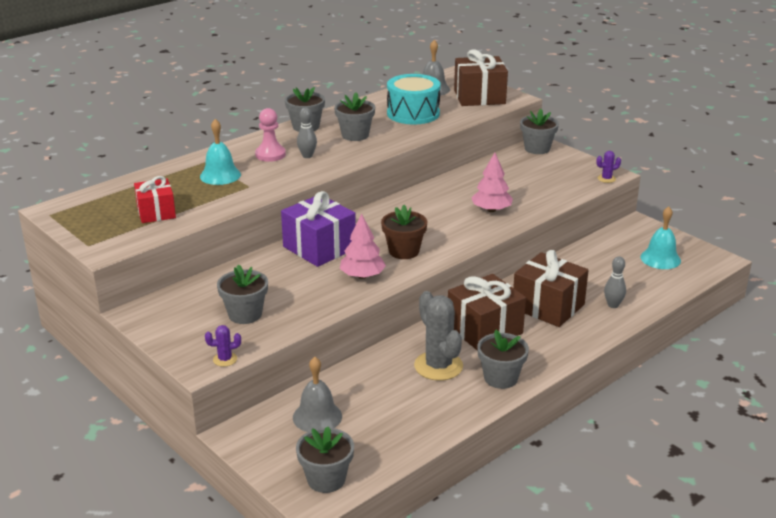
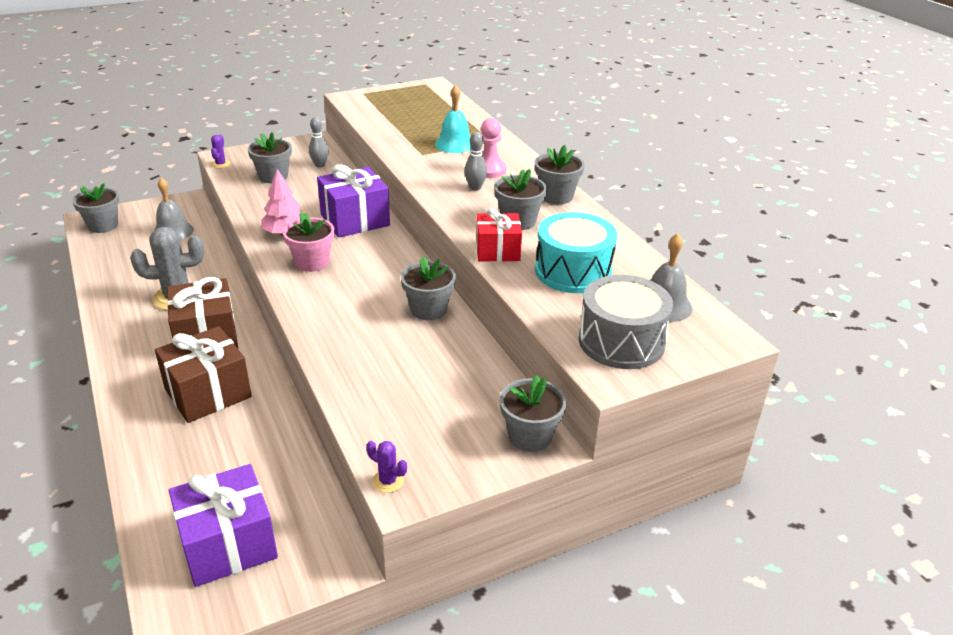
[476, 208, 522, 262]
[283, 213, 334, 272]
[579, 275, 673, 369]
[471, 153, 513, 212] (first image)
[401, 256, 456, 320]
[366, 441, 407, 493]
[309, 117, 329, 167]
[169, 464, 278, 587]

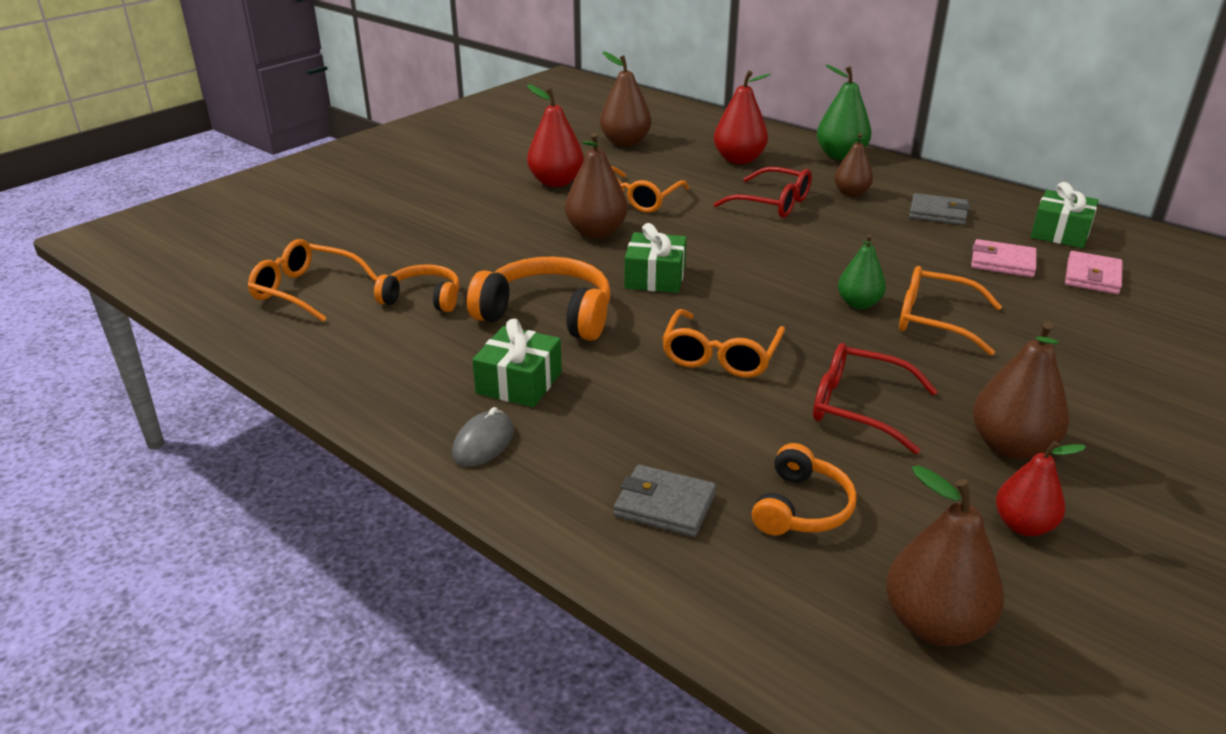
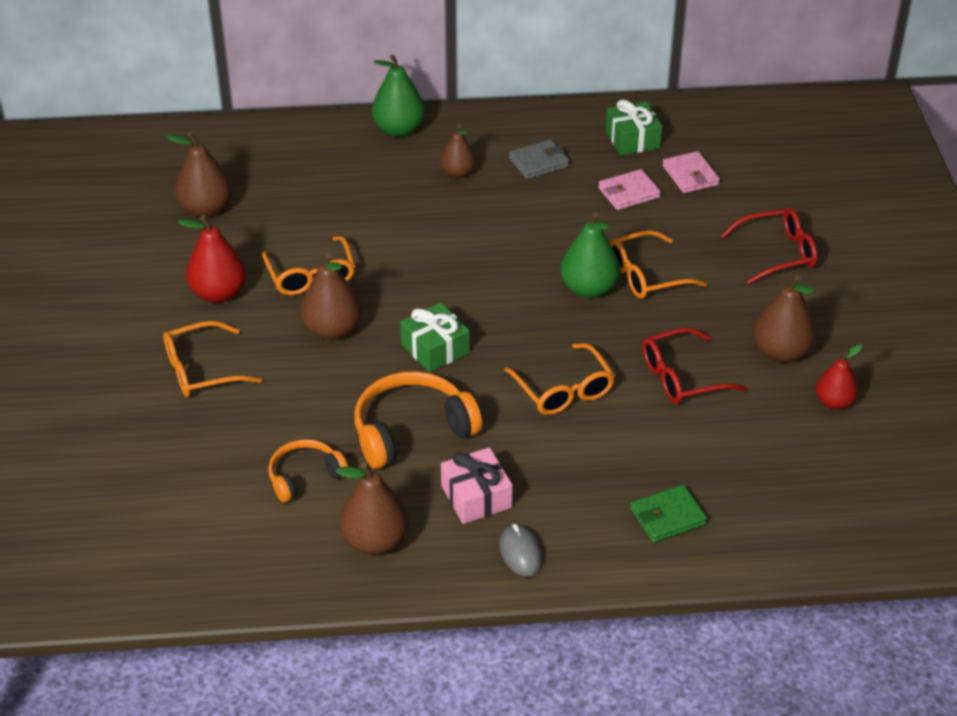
[163, 321, 262, 397]
[441, 447, 513, 524]
[631, 485, 707, 543]
[721, 208, 818, 284]
[714, 70, 771, 164] (first image)
[752, 443, 857, 535] (first image)
[560, 212, 620, 298]
[336, 462, 409, 555]

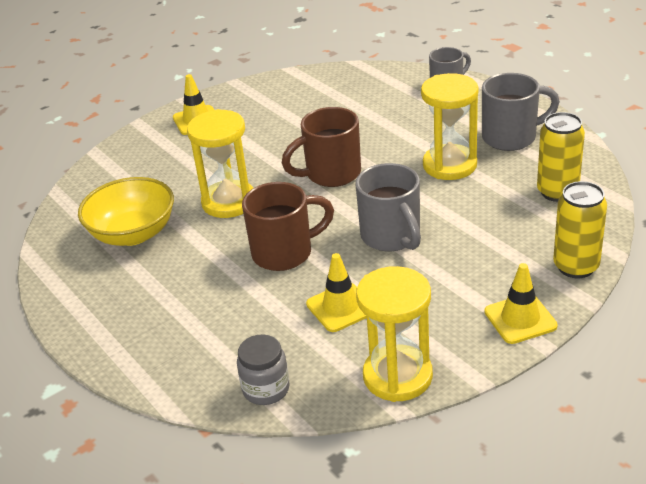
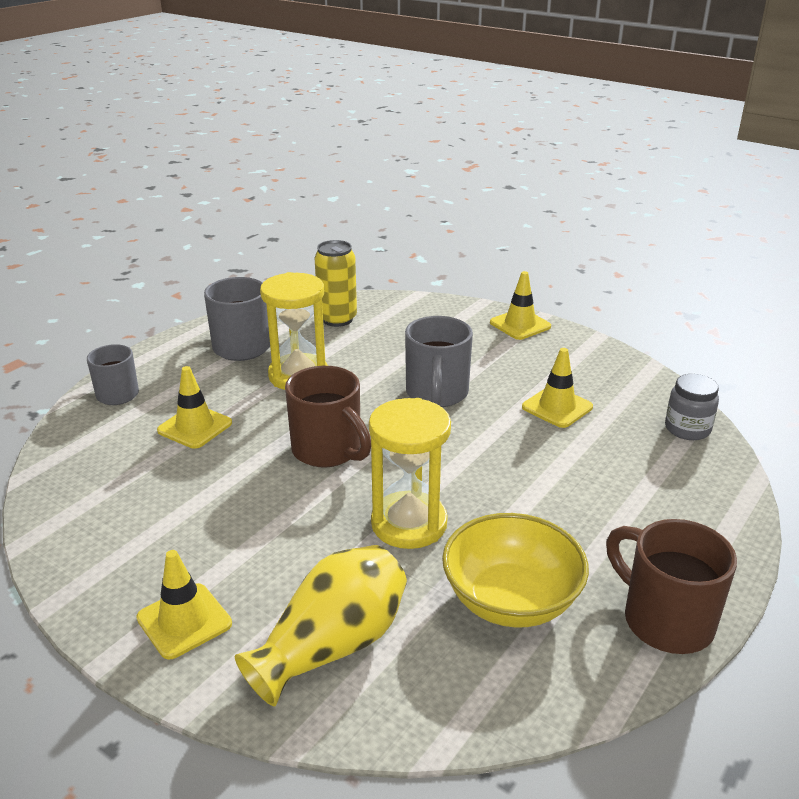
[606, 519, 737, 654]
[405, 316, 473, 407]
[356, 266, 433, 402] (first image)
[553, 181, 607, 278] (first image)
[157, 366, 232, 449]
[235, 545, 407, 706]

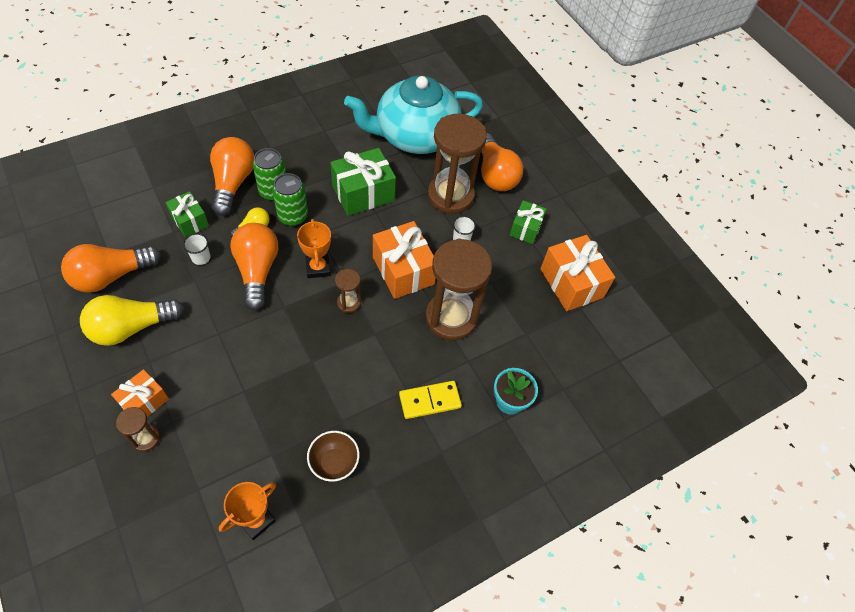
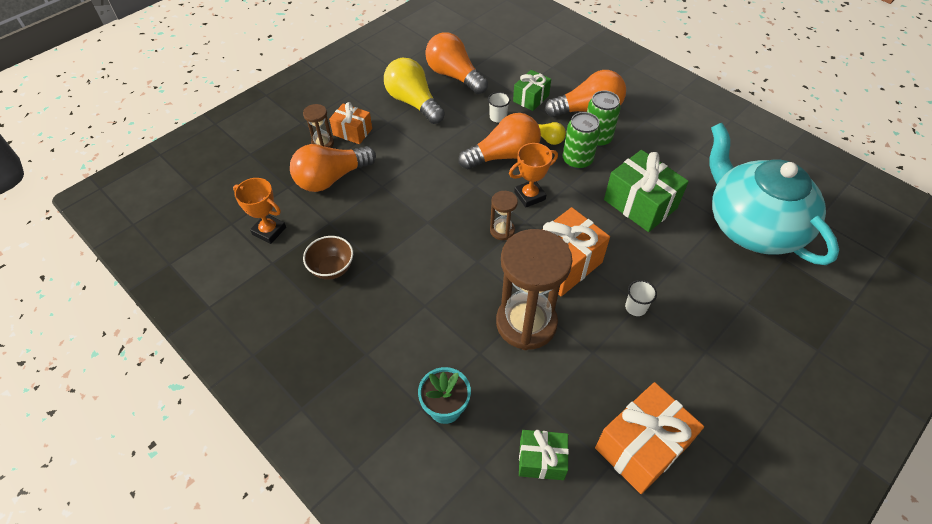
[399, 381, 462, 419] (first image)
[427, 114, 487, 214] (first image)
[290, 144, 376, 192]
[519, 430, 569, 480]

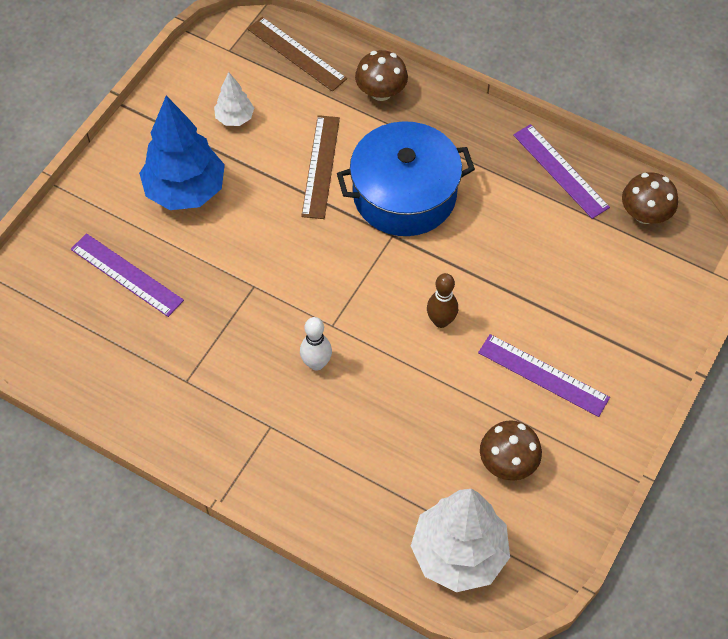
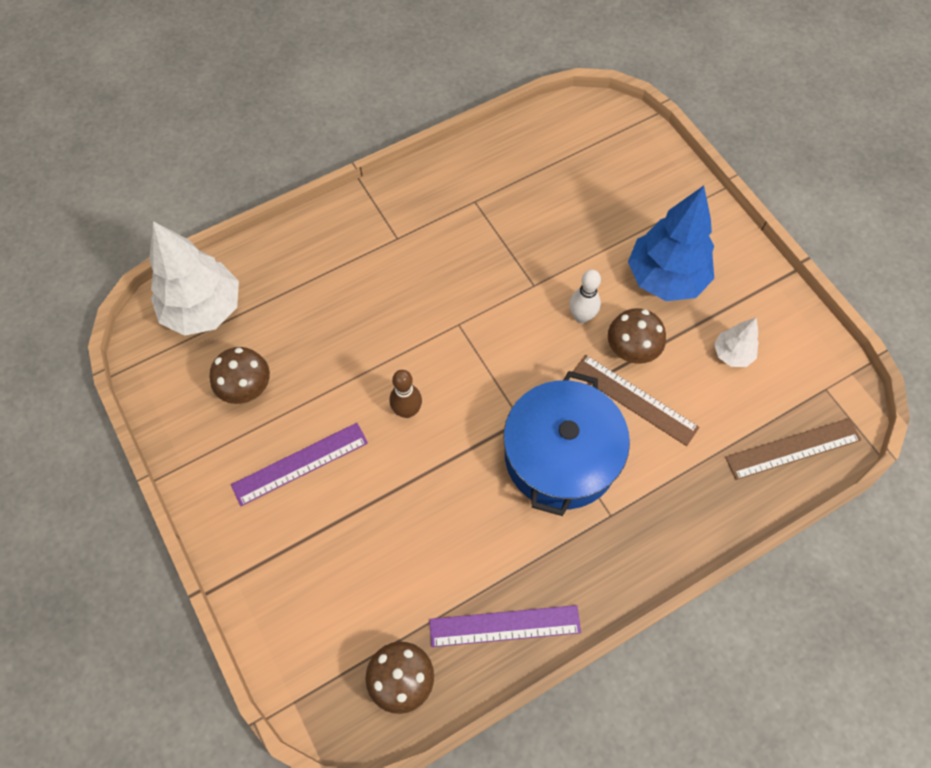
[71, 233, 184, 317] (first image)
[569, 269, 601, 323]
[608, 308, 666, 364]

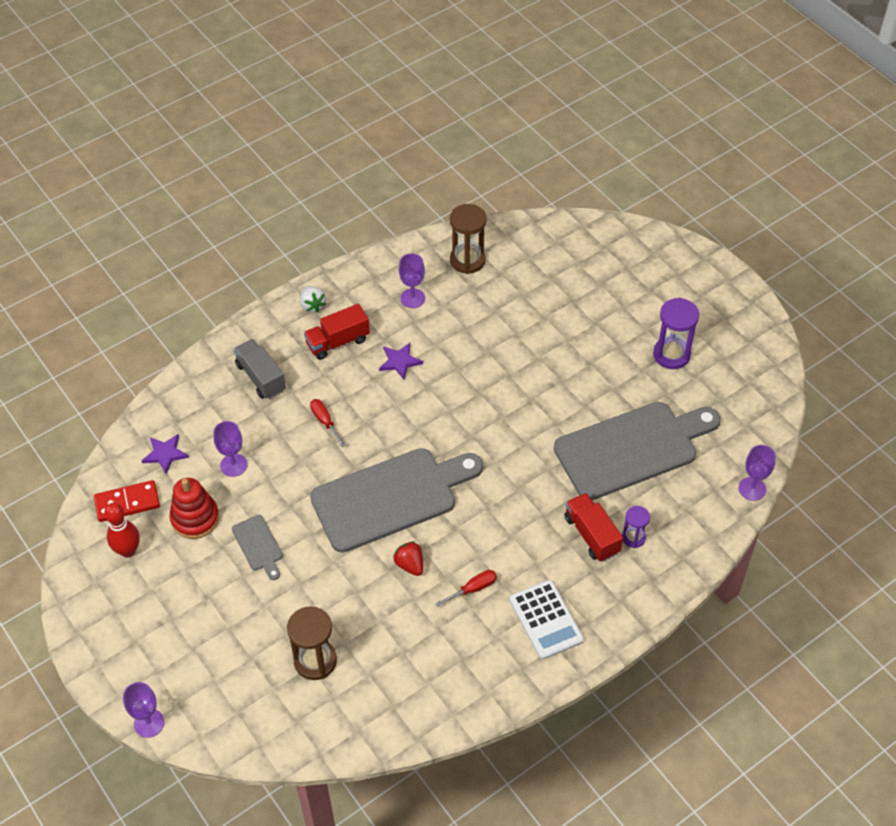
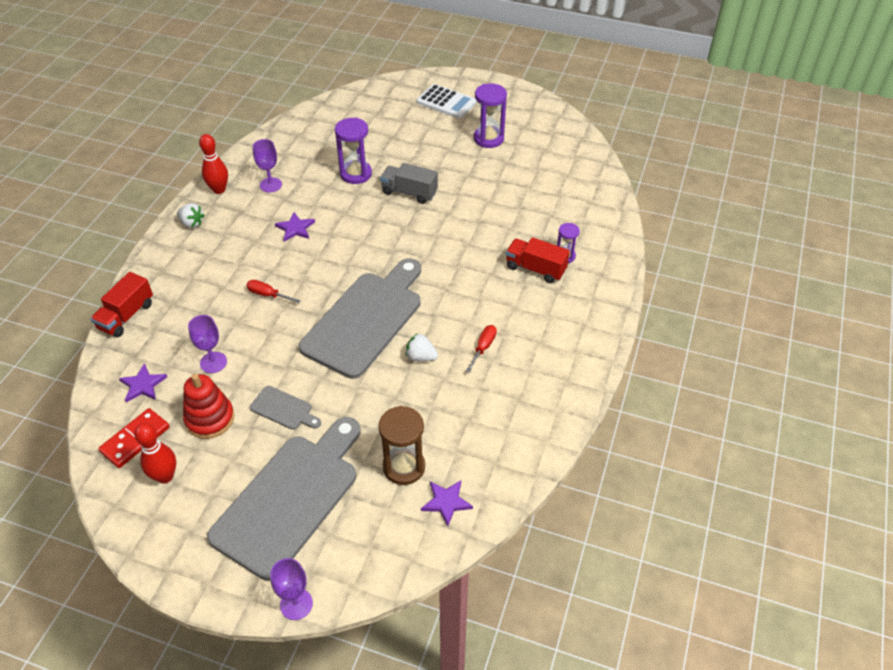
[380, 163, 438, 204]
[91, 272, 153, 337]
[406, 333, 438, 361]
[450, 204, 487, 274] (first image)
[417, 84, 476, 119]
[207, 417, 361, 581]
[739, 445, 776, 501] (first image)
[199, 134, 228, 194]
[335, 118, 372, 184]
[421, 480, 473, 526]

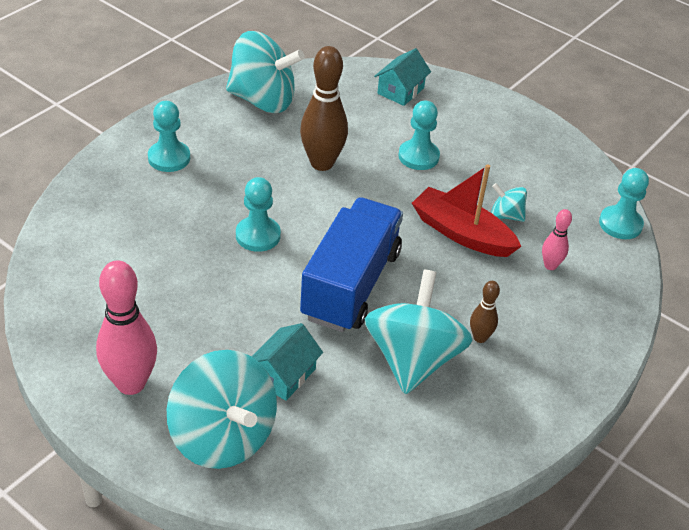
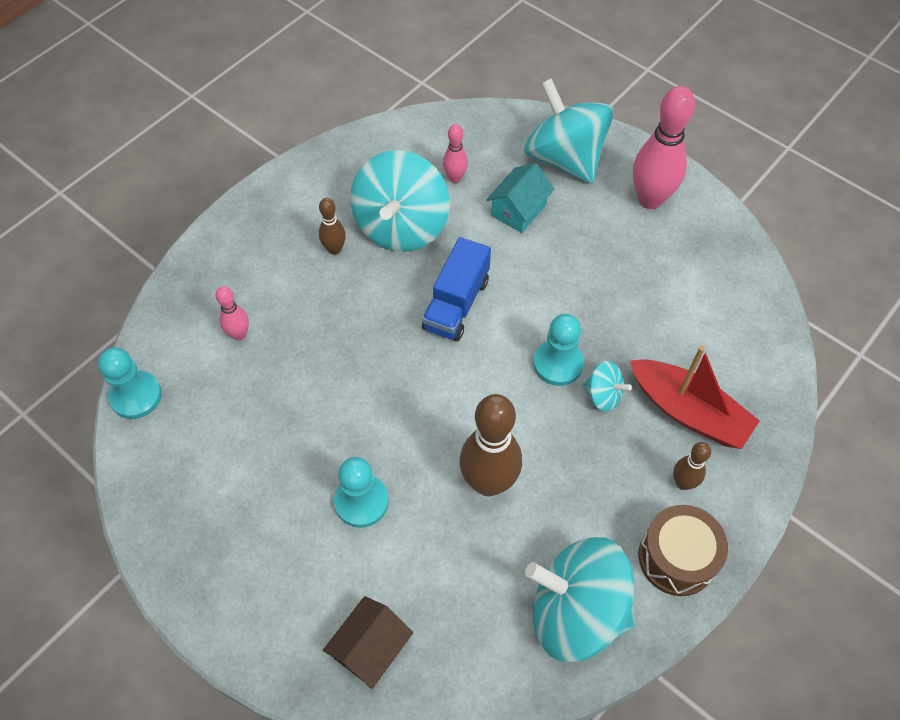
[673, 442, 711, 490]
[422, 237, 491, 341]
[323, 596, 413, 689]
[630, 346, 760, 449]
[583, 361, 632, 412]
[443, 124, 468, 183]
[639, 505, 728, 596]

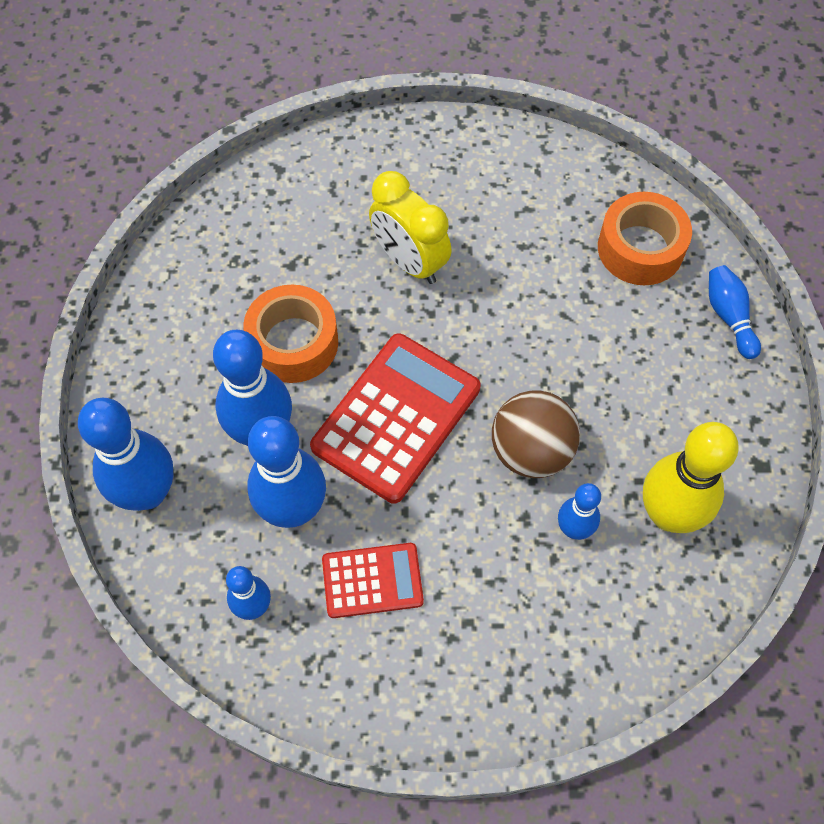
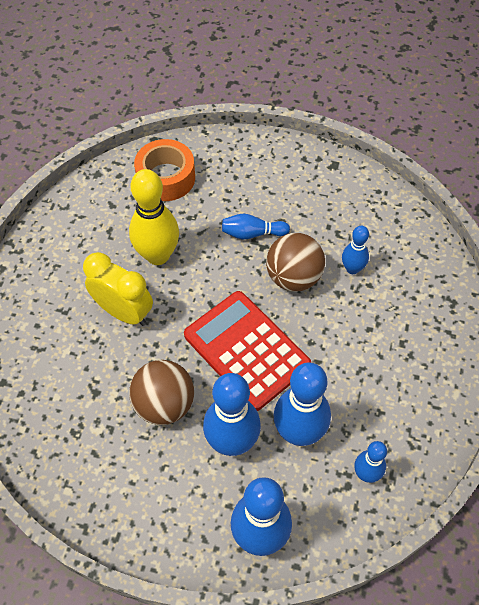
[129, 360, 194, 425]
[322, 543, 424, 618] (first image)
[83, 252, 153, 326]
[129, 169, 179, 265]
[222, 213, 290, 240]

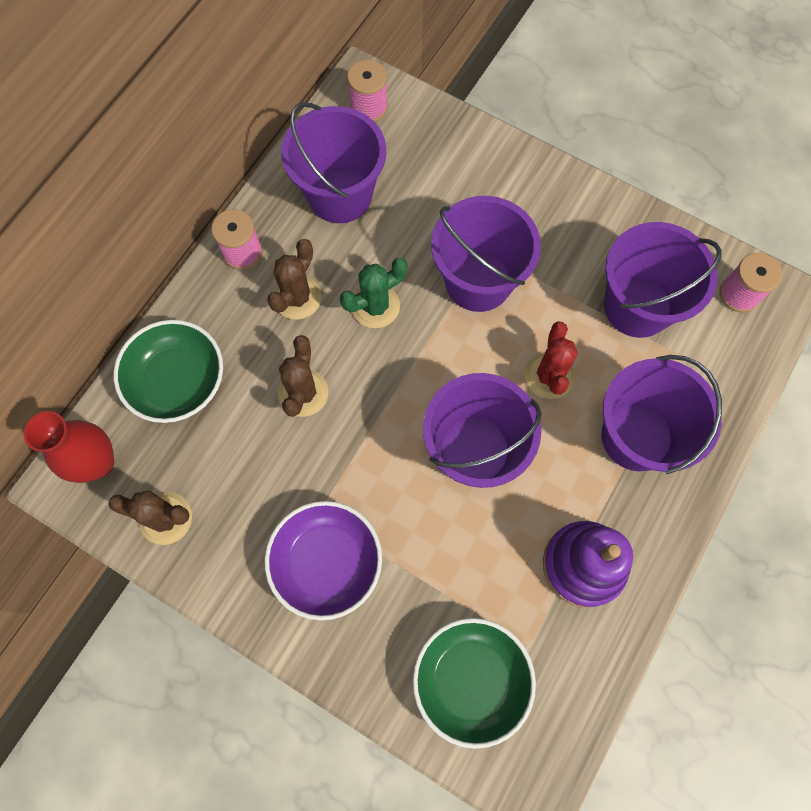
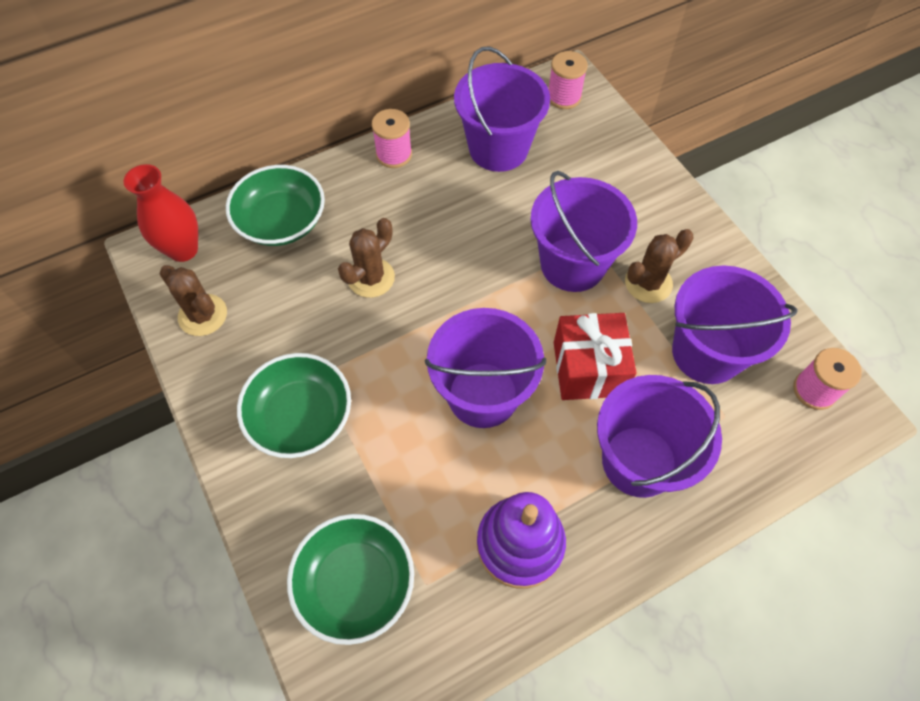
[237, 353, 351, 458]
[625, 229, 694, 303]
[340, 258, 407, 328] (first image)
[554, 313, 636, 400]

